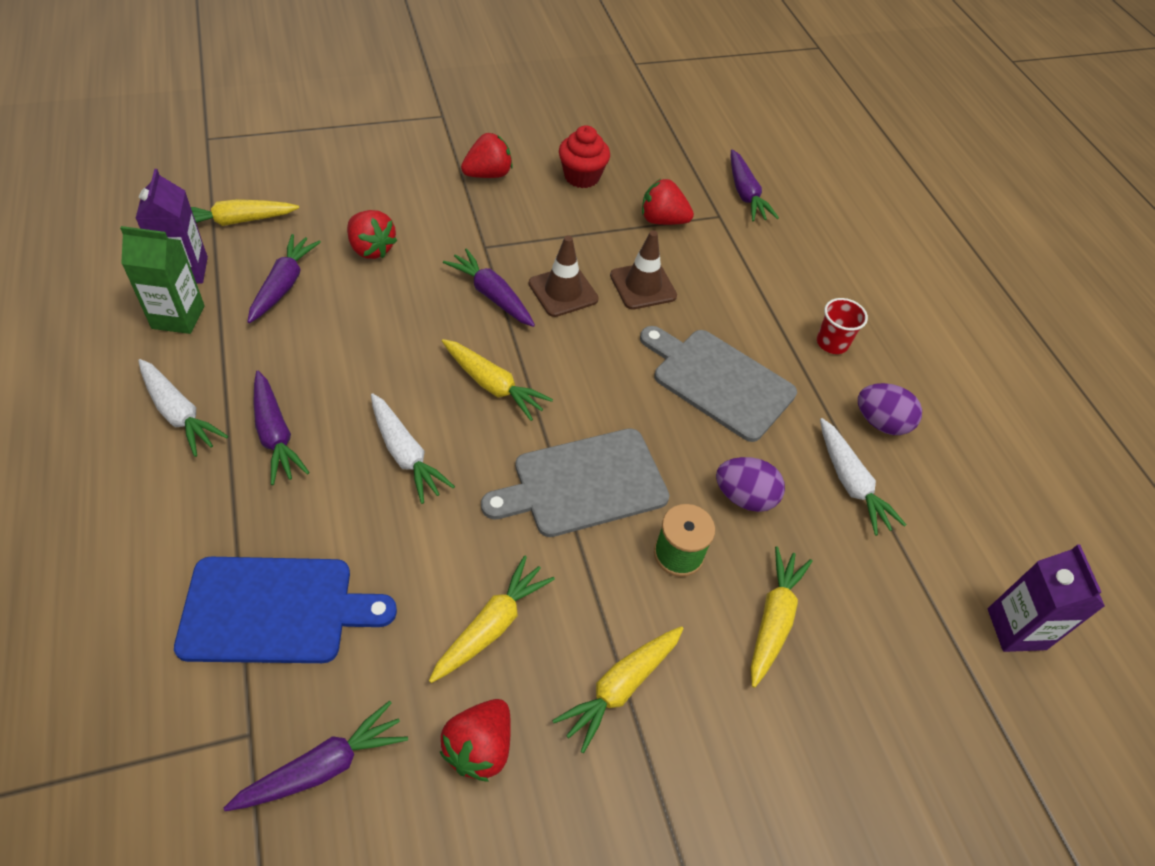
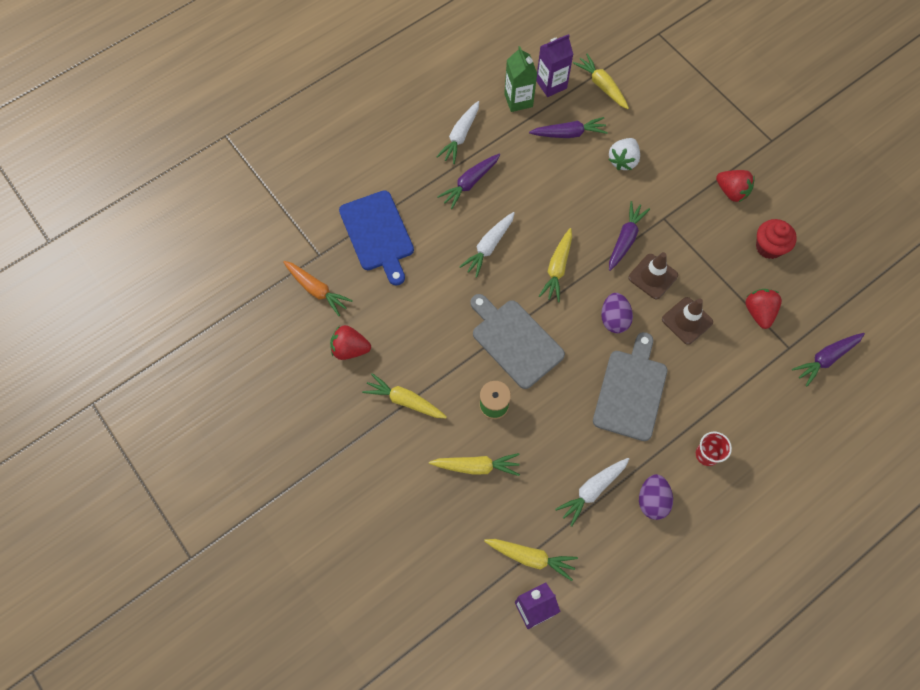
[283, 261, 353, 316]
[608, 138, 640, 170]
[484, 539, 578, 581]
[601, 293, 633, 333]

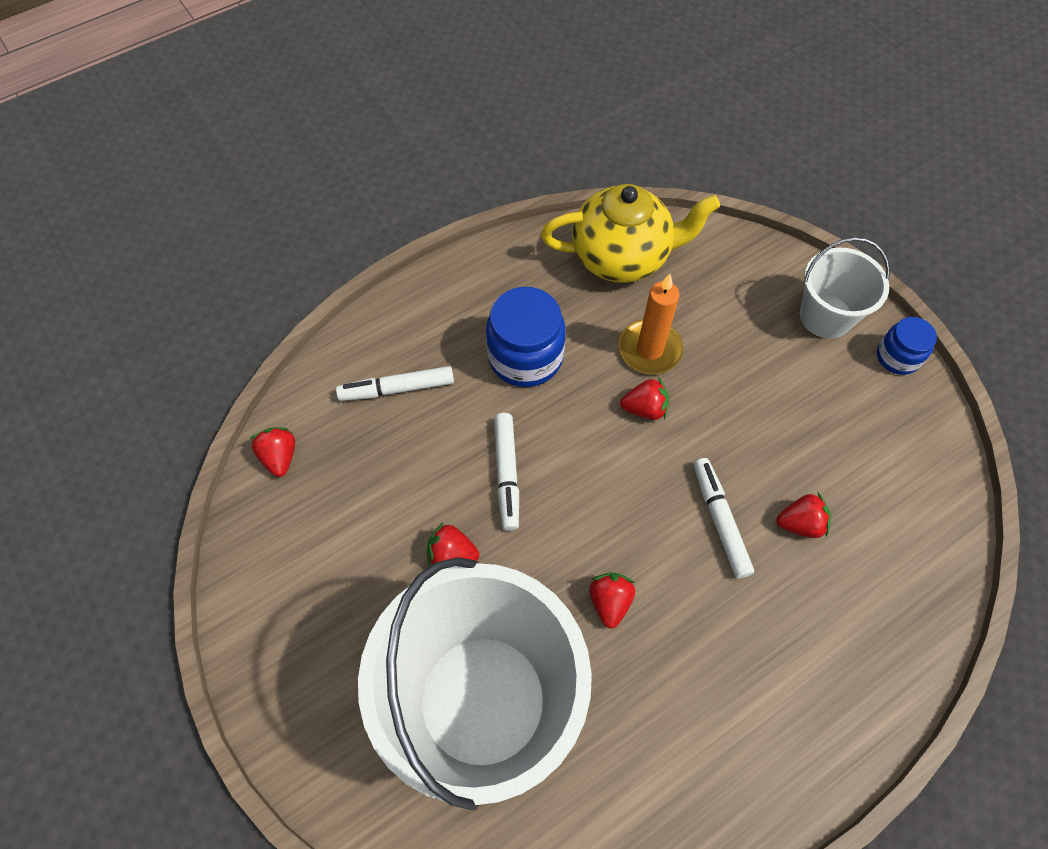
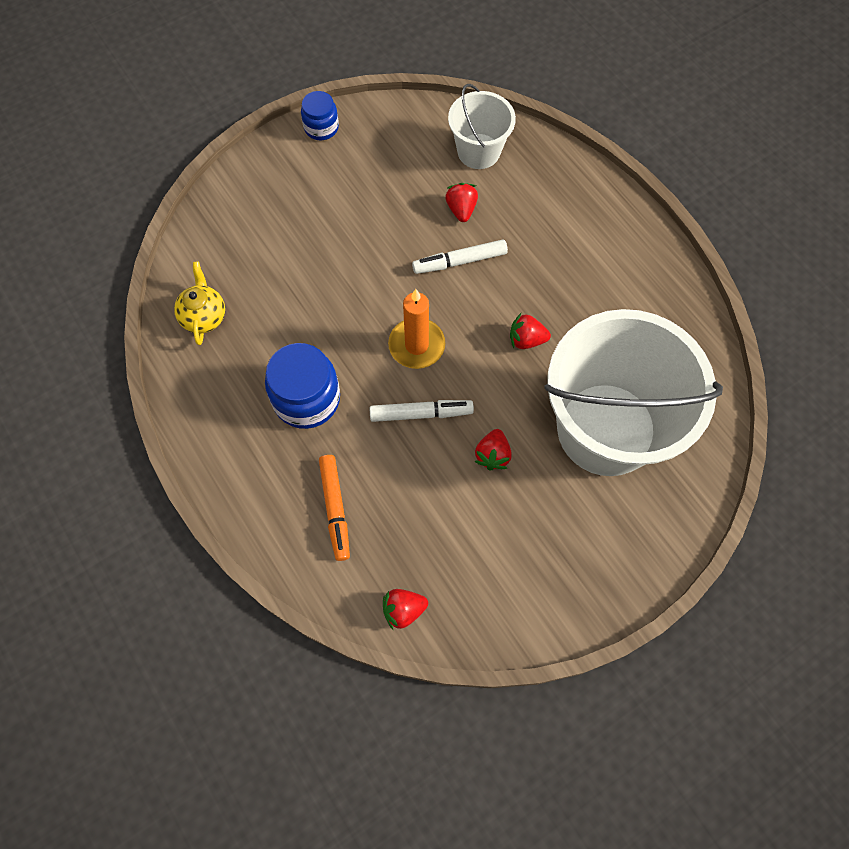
[319, 455, 350, 561]
[174, 262, 225, 345]
[388, 289, 445, 369]
[620, 377, 669, 420] (first image)
[448, 84, 516, 169]

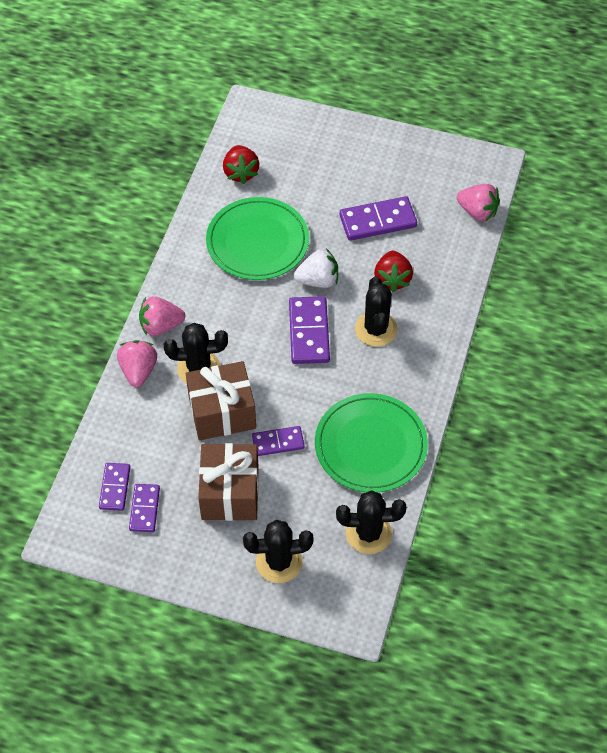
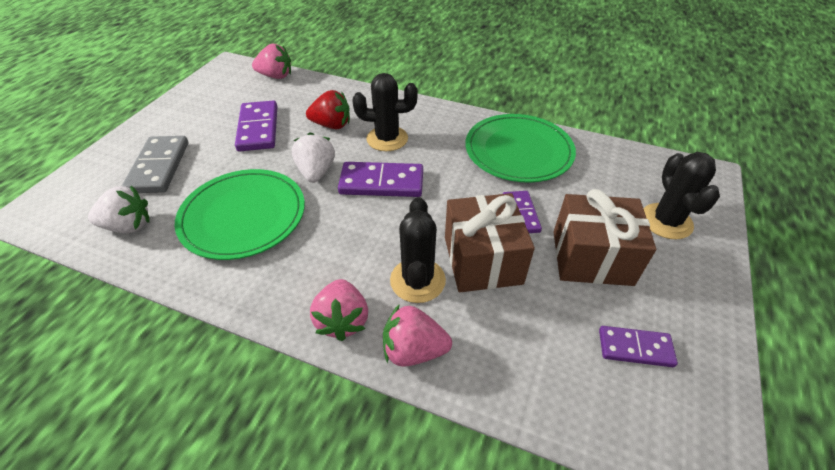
[99, 463, 130, 511] (first image)
[88, 185, 150, 233]
[336, 490, 406, 554] (first image)
[252, 44, 291, 79]
[122, 136, 188, 193]

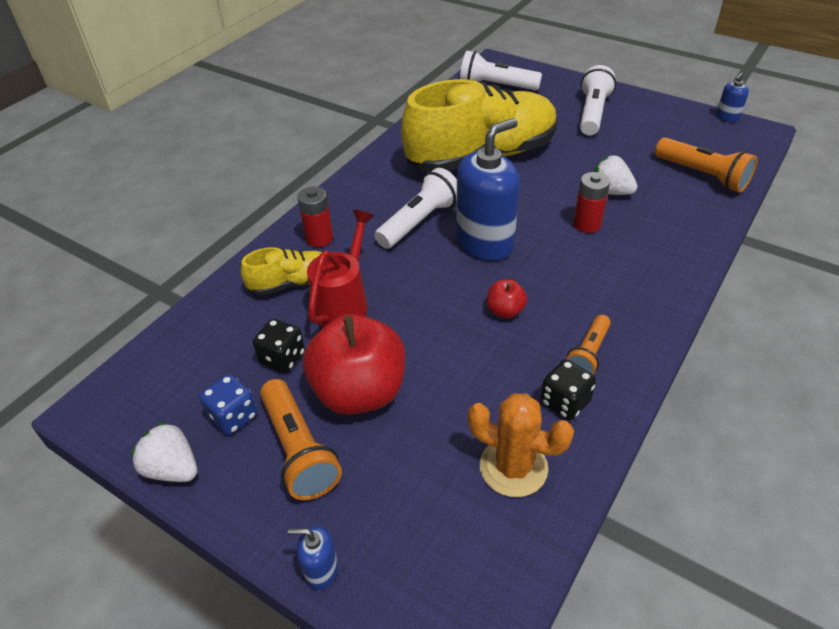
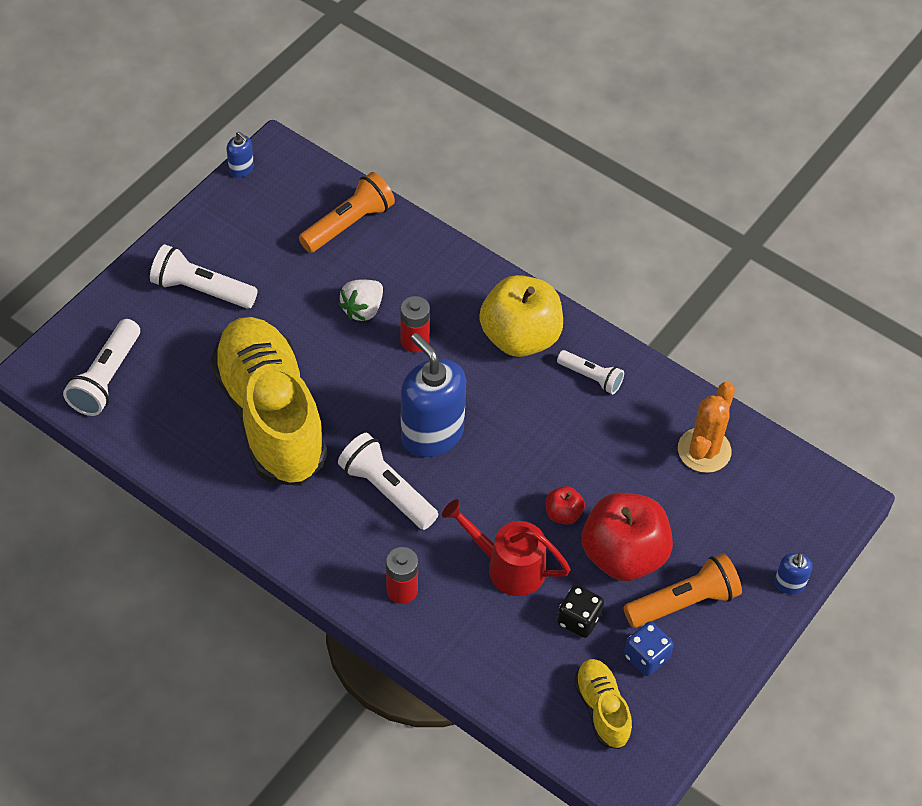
[131, 422, 197, 482] (first image)
[574, 659, 632, 749]
[546, 486, 585, 525]
[541, 359, 596, 420] (first image)
[557, 350, 624, 394]
[479, 275, 563, 357]

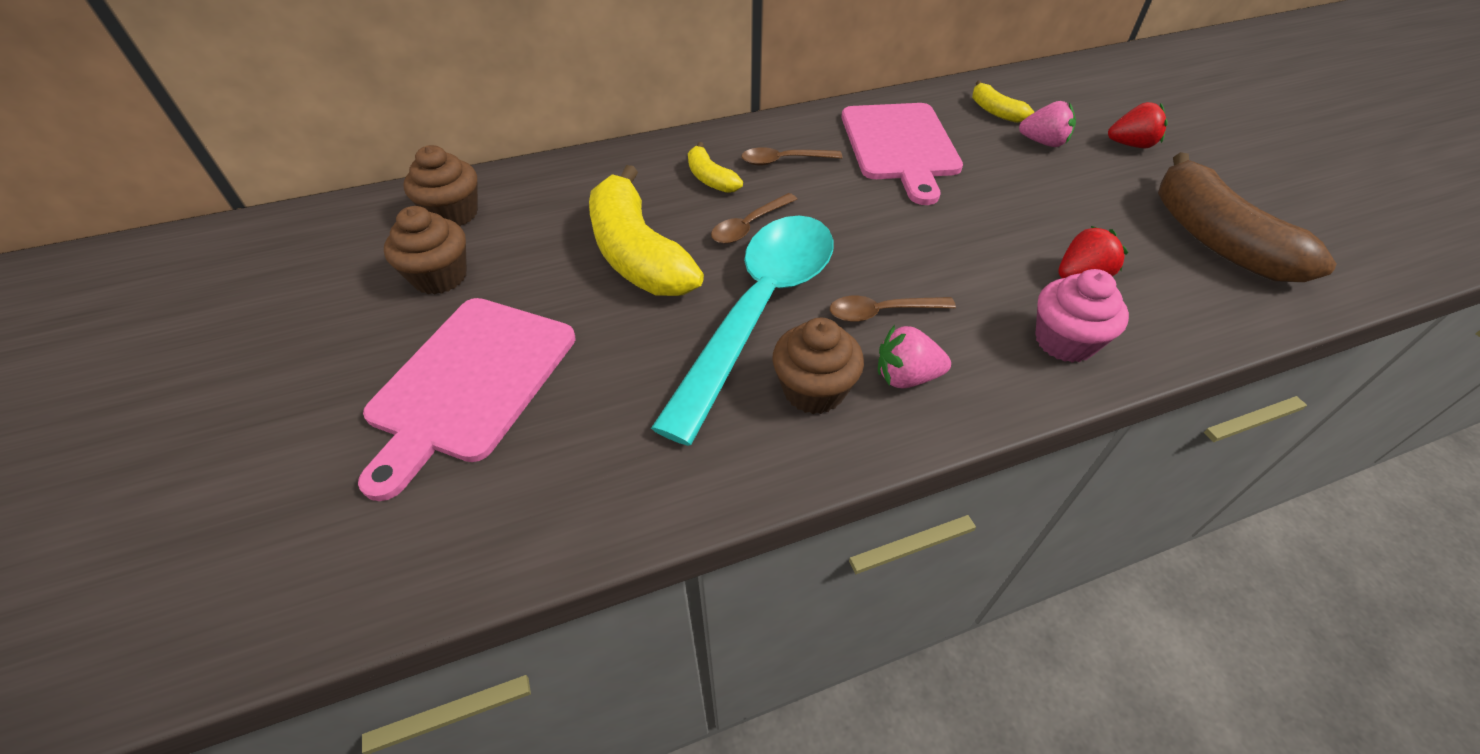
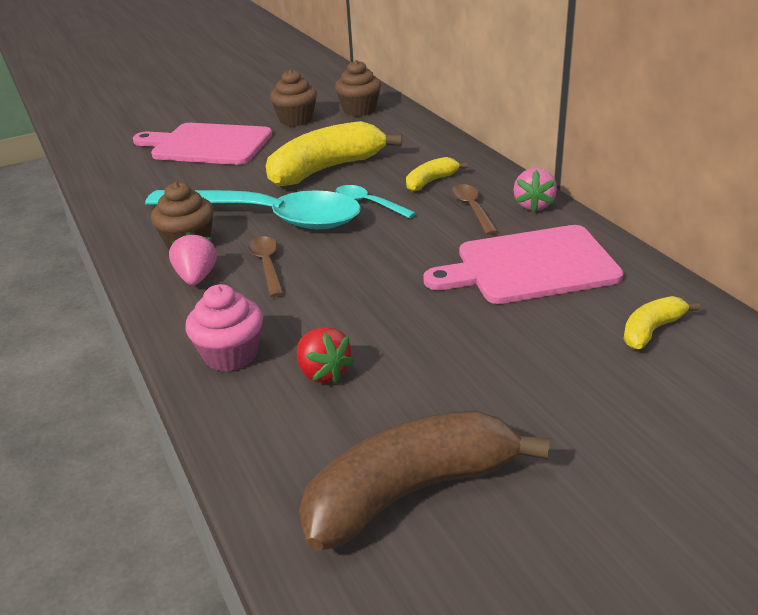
[336, 185, 416, 218]
[513, 168, 557, 212]
[1108, 102, 1168, 148] (first image)

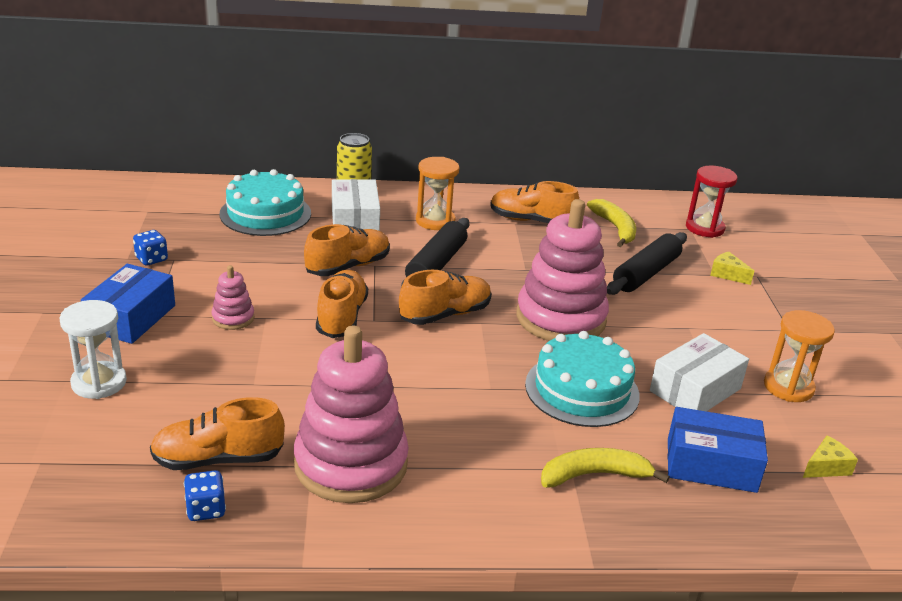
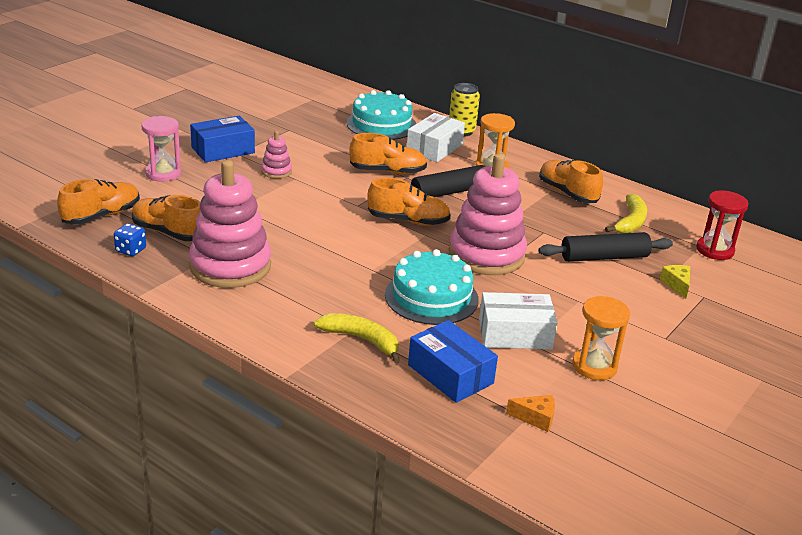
[141, 116, 181, 182]
[133, 230, 168, 265] (first image)
[57, 179, 140, 225]
[506, 395, 555, 432]

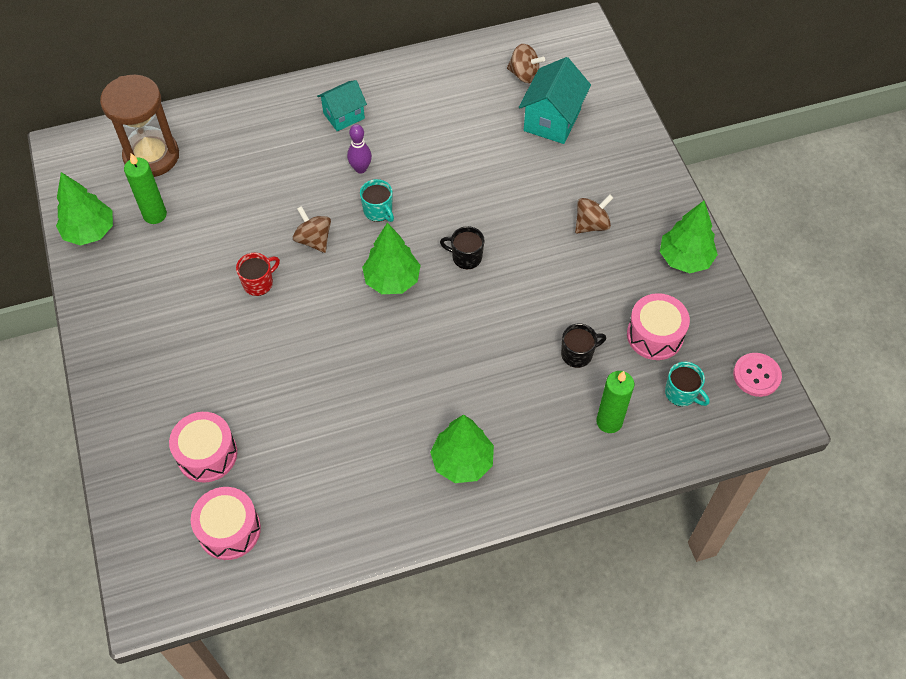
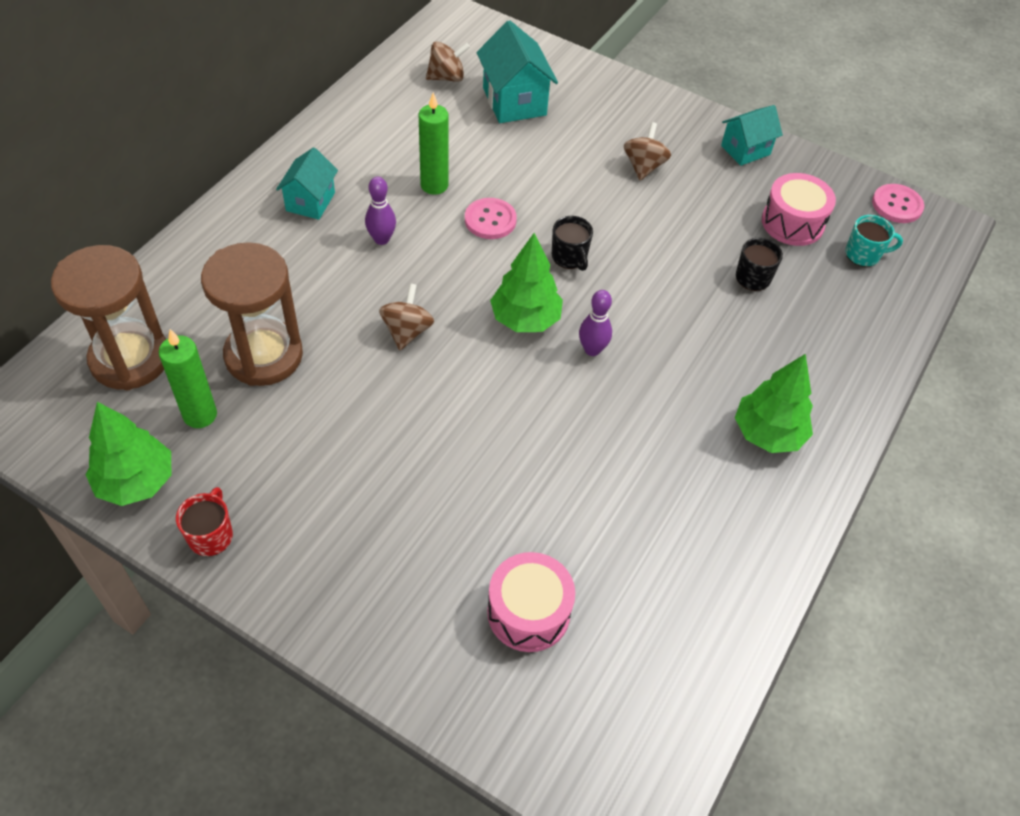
[191, 487, 261, 560] (first image)
[176, 487, 233, 556]
[379, 283, 434, 350]
[360, 179, 394, 222] (first image)
[552, 216, 593, 271]
[419, 92, 449, 195]
[721, 105, 783, 166]
[201, 242, 303, 386]
[465, 198, 517, 239]
[579, 290, 612, 356]

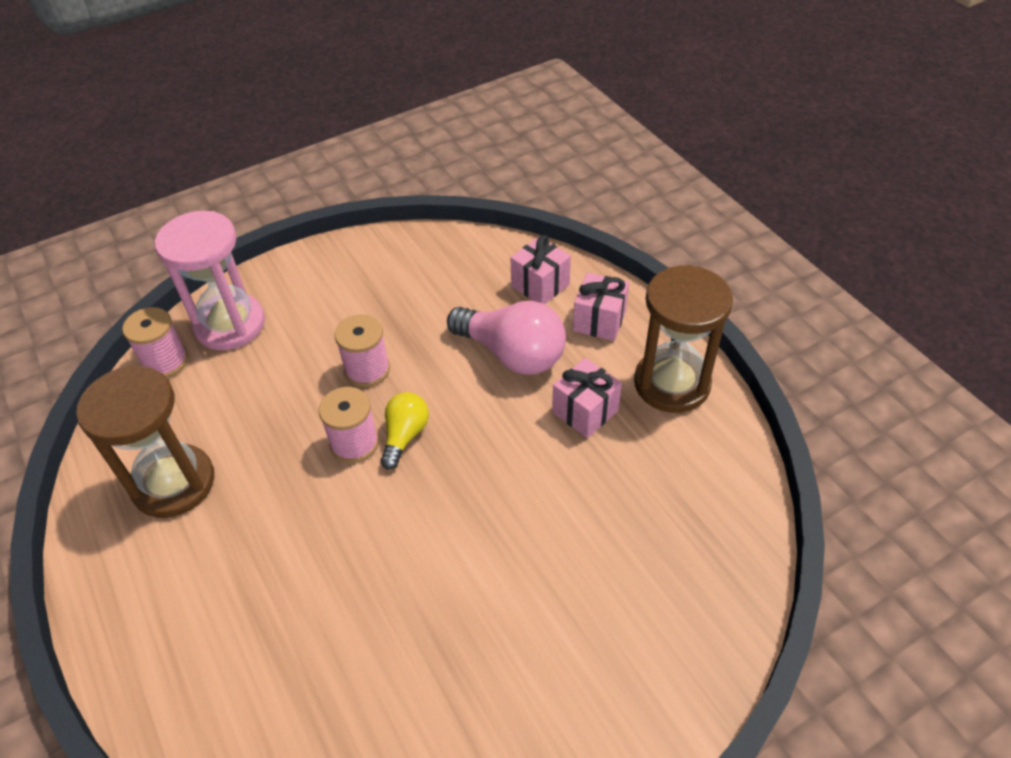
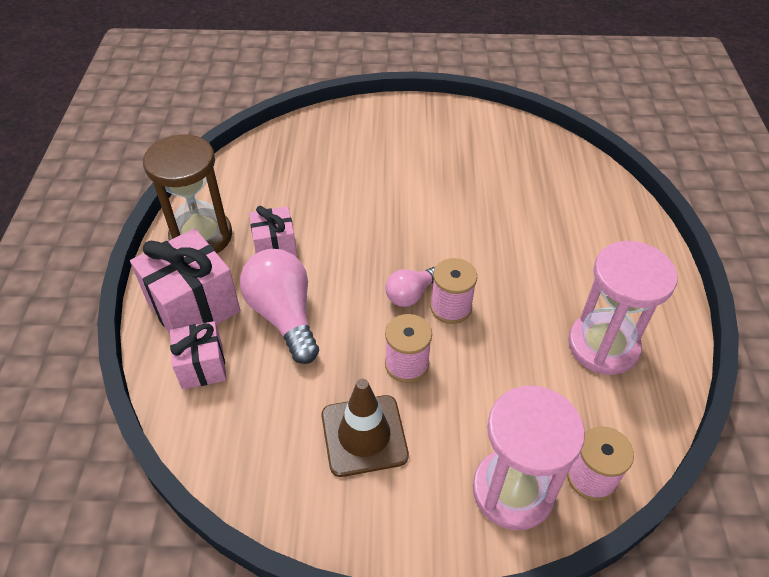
[568, 241, 678, 375]
[385, 267, 435, 307]
[130, 228, 240, 334]
[321, 379, 409, 477]

